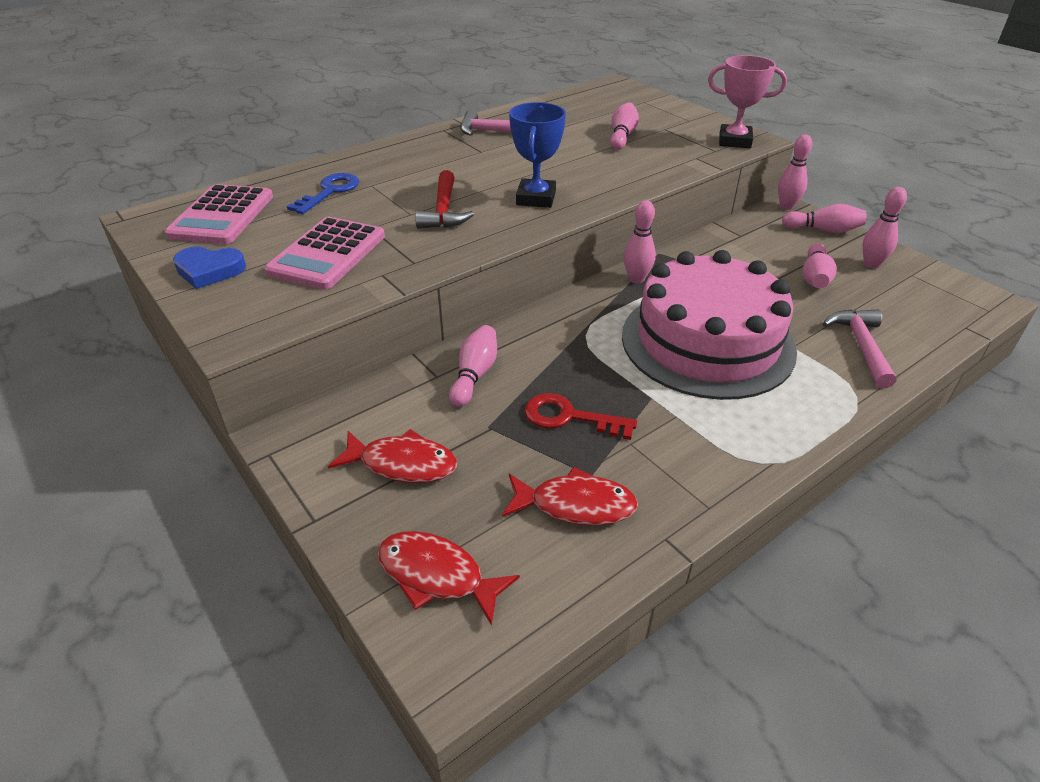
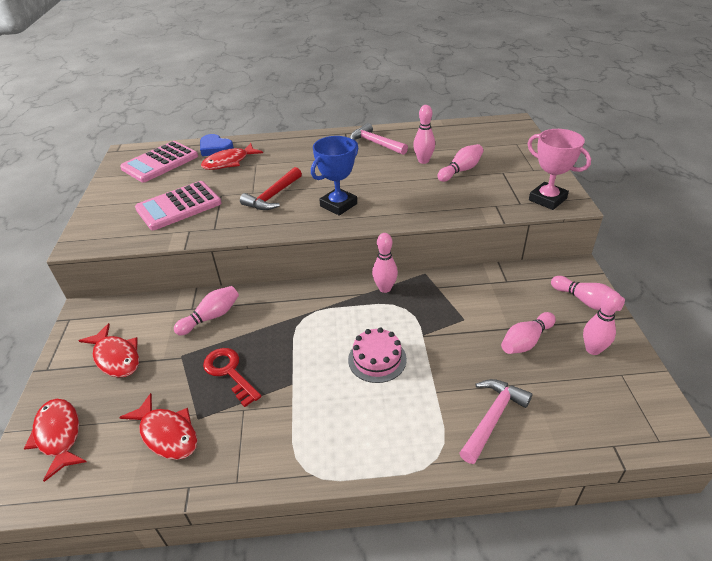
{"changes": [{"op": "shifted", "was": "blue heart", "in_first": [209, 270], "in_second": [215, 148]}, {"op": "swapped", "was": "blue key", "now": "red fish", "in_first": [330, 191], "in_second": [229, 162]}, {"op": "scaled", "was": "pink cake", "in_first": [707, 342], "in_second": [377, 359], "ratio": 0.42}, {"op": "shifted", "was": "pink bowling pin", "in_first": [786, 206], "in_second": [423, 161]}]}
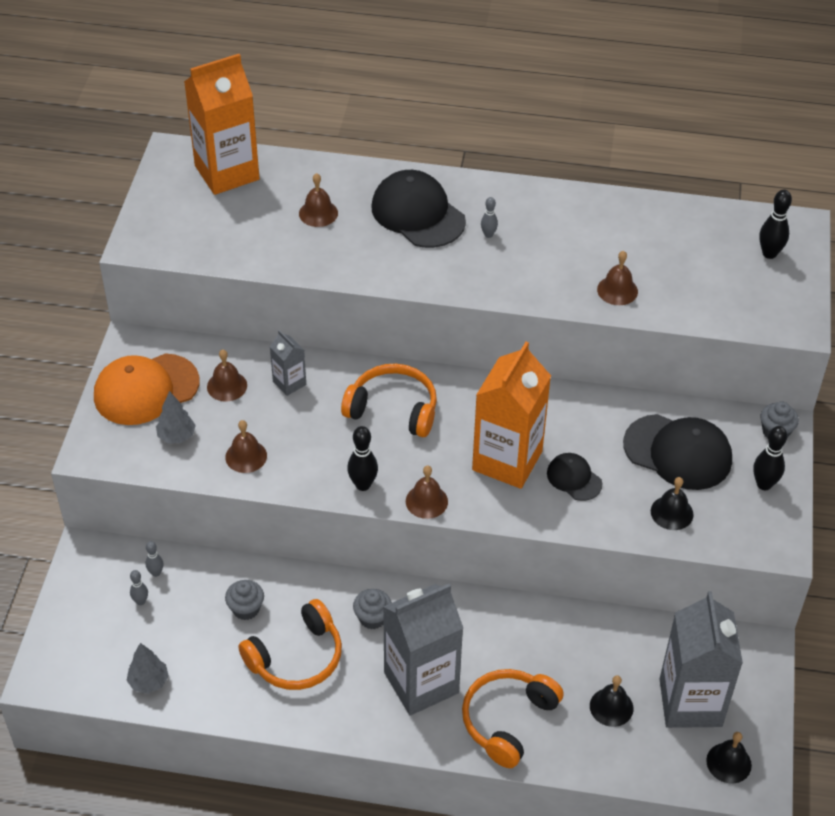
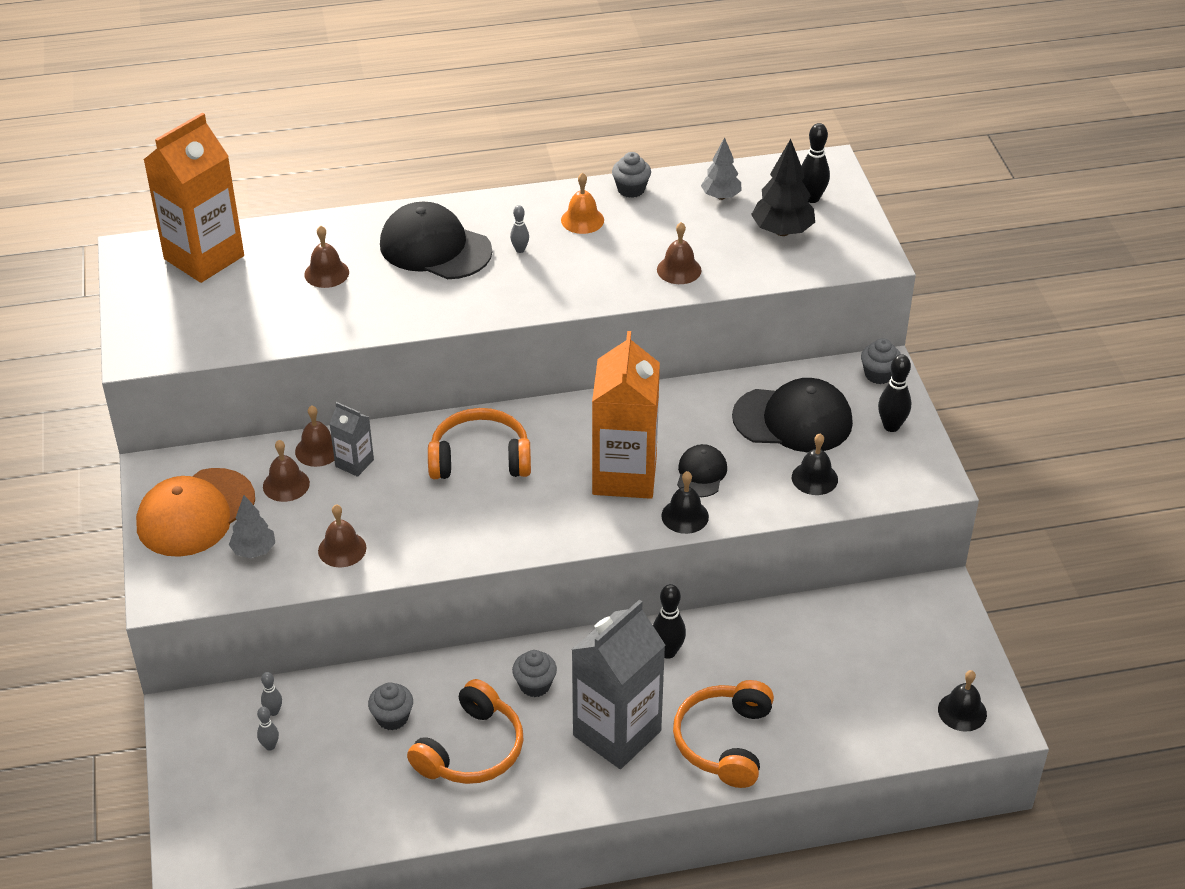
{"changes": [{"op": "shifted", "was": "grey tree", "in_first": [149, 682], "in_second": [721, 196]}, {"op": "shifted", "was": "black bowling pin", "in_first": [363, 485], "in_second": [667, 652]}, {"op": "shifted", "was": "brown bell", "in_first": [426, 501], "in_second": [318, 450]}, {"op": "rotated", "was": "black cap", "in_first": [574, 478], "in_second": [701, 473], "clockwise": 75}, {"op": "shifted", "was": "black bell", "in_first": [611, 707], "in_second": [685, 516]}, {"op": "gone", "was": "grey carton", "in_first": [690, 702]}, {"op": "new", "now": "orange bell", "in_second": [582, 220]}, {"op": "new", "now": "grey cupcake", "in_second": [631, 189]}, {"op": "new", "now": "black tree", "in_second": [782, 231]}]}
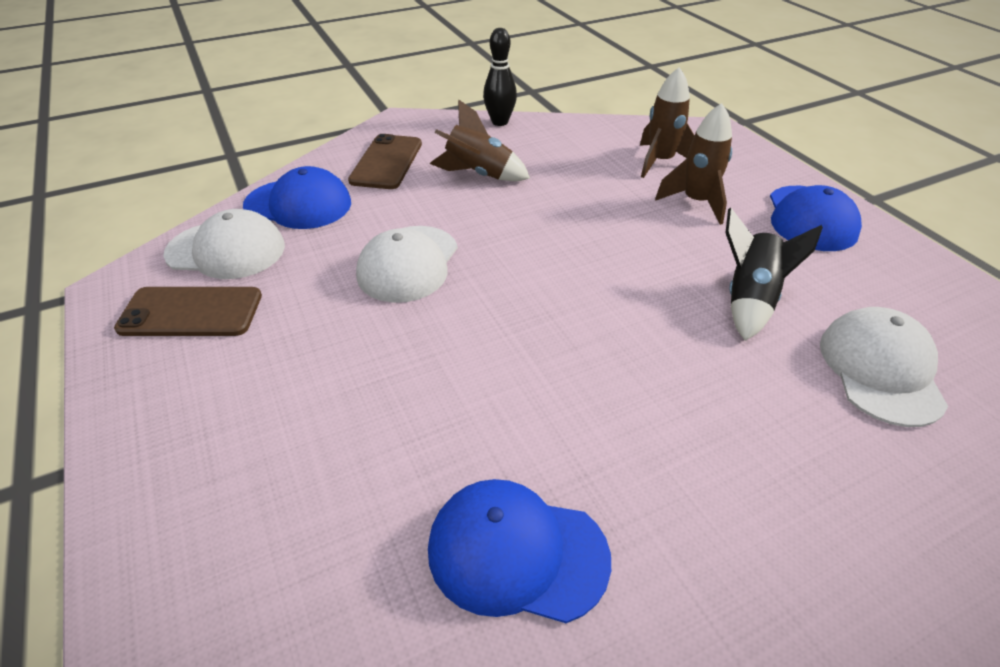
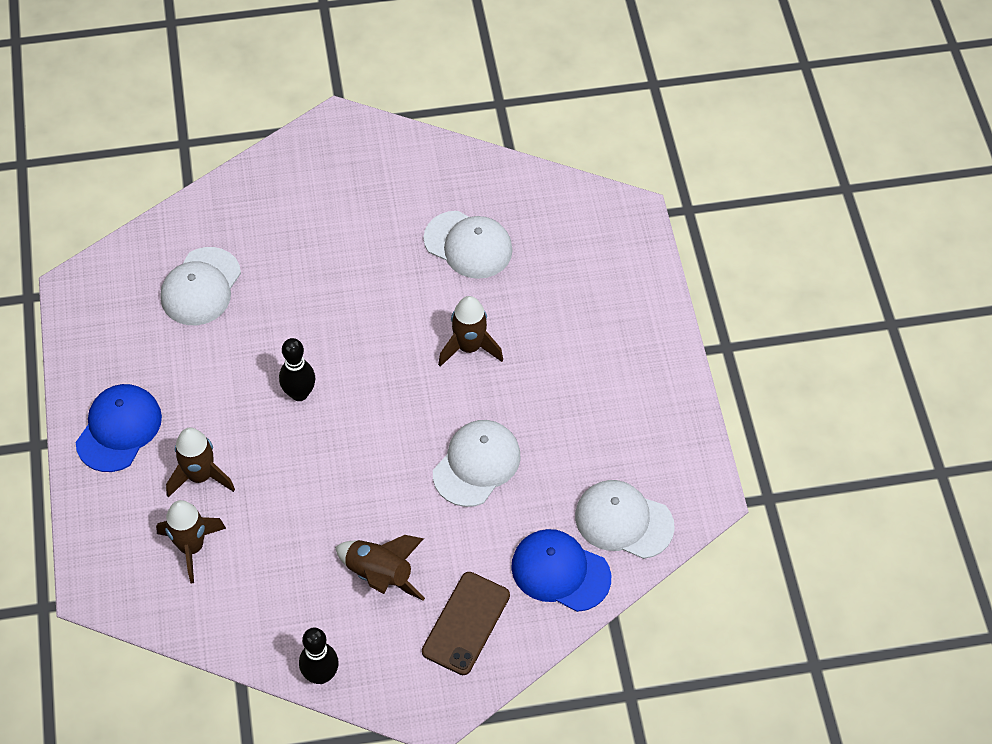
{"changes": [{"op": "gone", "was": "brown phone", "in_first": [191, 312]}, {"op": "repainted", "was": "blue cap", "now": "white cap", "in_first": [517, 552], "in_second": [468, 245]}, {"op": "gone", "was": "black rocket", "in_first": [749, 300]}, {"op": "new", "now": "black bowling pin", "in_second": [299, 393]}, {"op": "new", "now": "brown rocket", "in_second": [469, 347]}]}
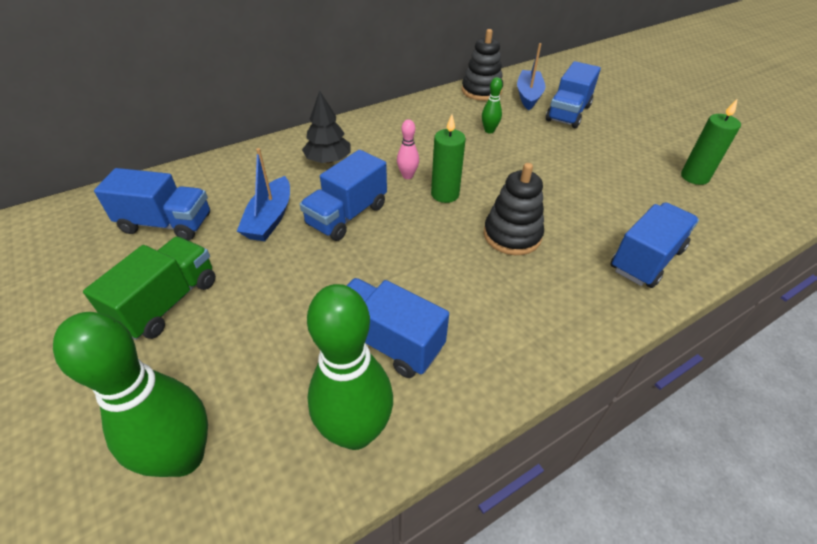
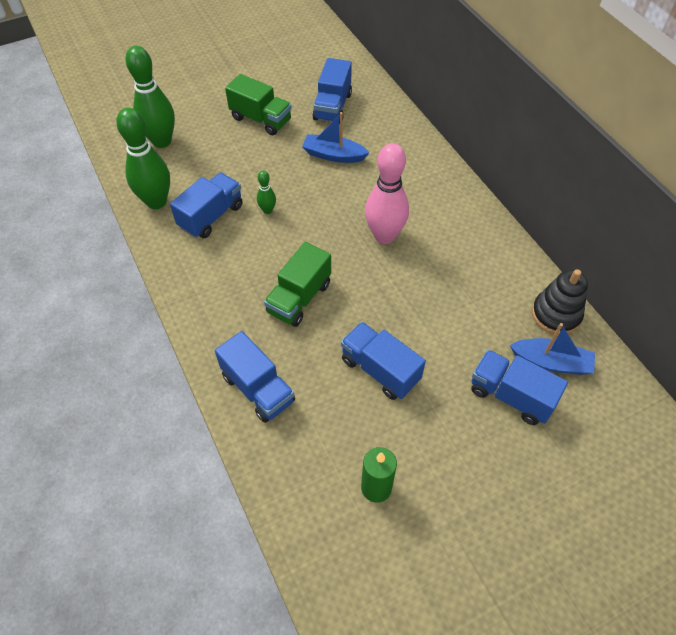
{"changes": [{"op": "shifted", "was": "blue truck", "in_first": [347, 215], "in_second": [380, 370]}, {"op": "gone", "was": "black tree", "in_first": [328, 160]}, {"op": "scaled", "was": "pink bowling pin", "in_first": [407, 176], "in_second": [384, 236], "ratio": 2.15}, {"op": "gone", "was": "green candle", "in_first": [445, 194]}, {"op": "shifted", "was": "green bowling pin", "in_first": [489, 130], "in_second": [267, 210]}, {"op": "swapped", "was": "black stacking toy", "now": "green truck", "in_first": [512, 235], "in_second": [299, 298]}]}
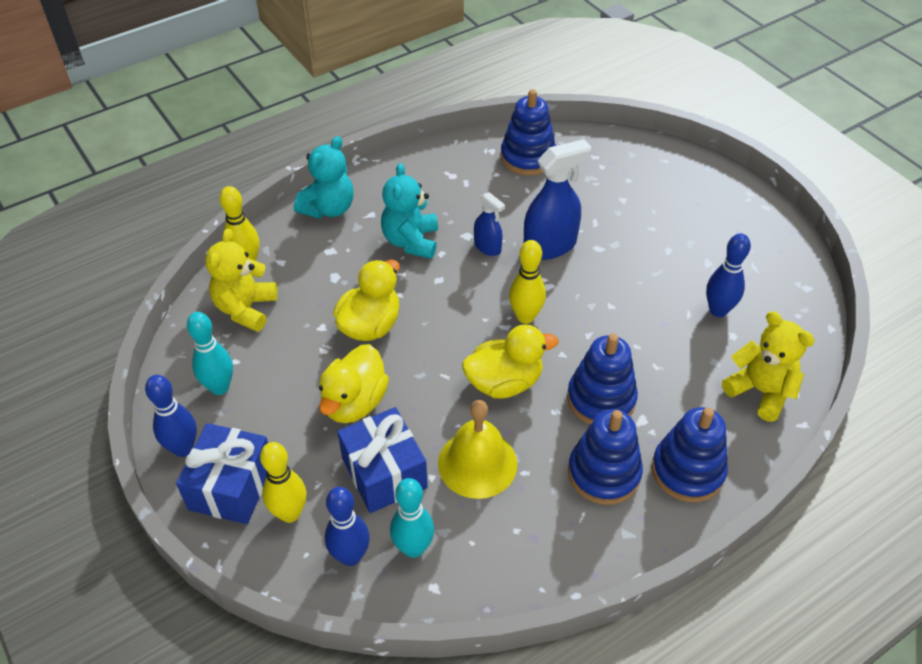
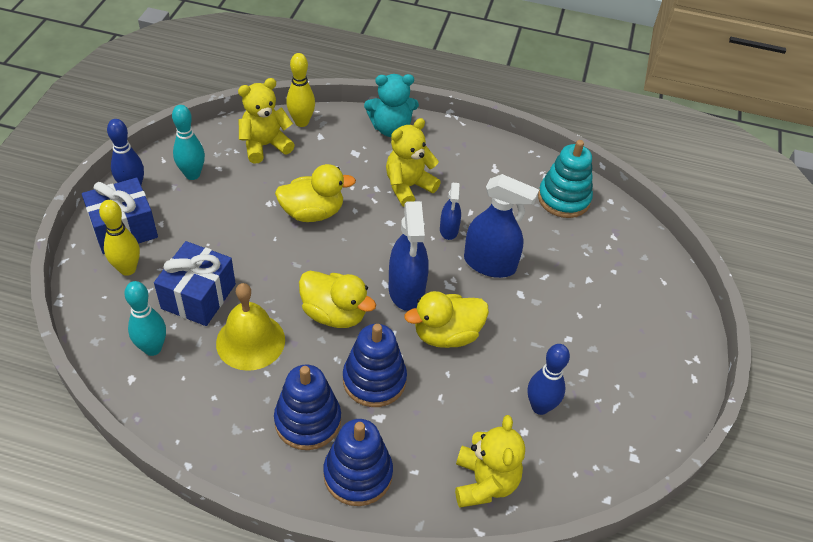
{"changes": [{"op": "shifted", "was": "yellow duck", "in_first": [354, 402], "in_second": [446, 334]}, {"op": "gone", "was": "blue bowling pin", "in_first": [350, 556]}, {"op": "repainted", "was": "turquoise teddy bear", "now": "yellow teddy bear", "in_first": [411, 241], "in_second": [408, 187]}, {"op": "repainted", "was": "blue stacking toy", "now": "turquoise stacking toy", "in_first": [528, 157], "in_second": [563, 199]}, {"op": "swapped", "was": "yellow bowling pin", "now": "blue spray bottle", "in_first": [525, 317], "in_second": [406, 290]}]}
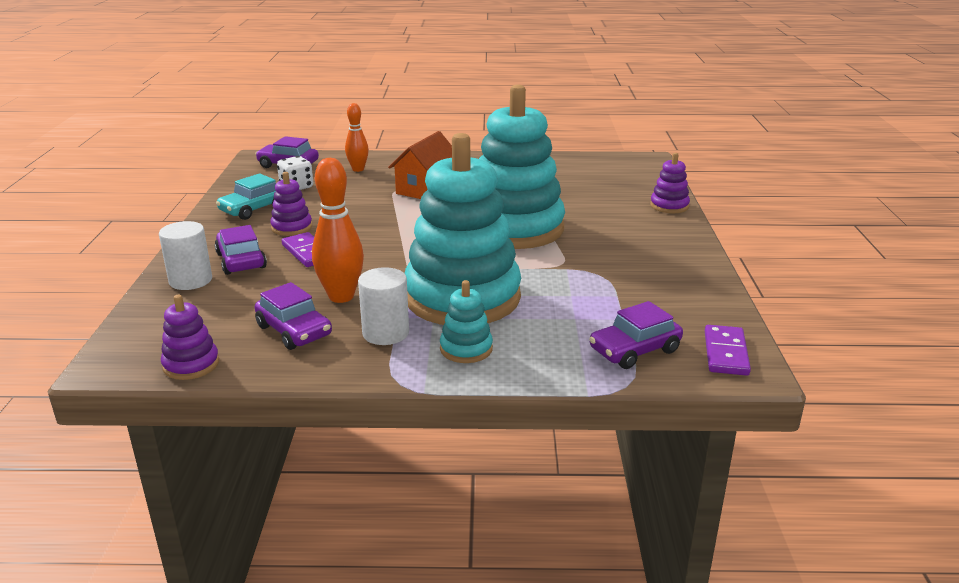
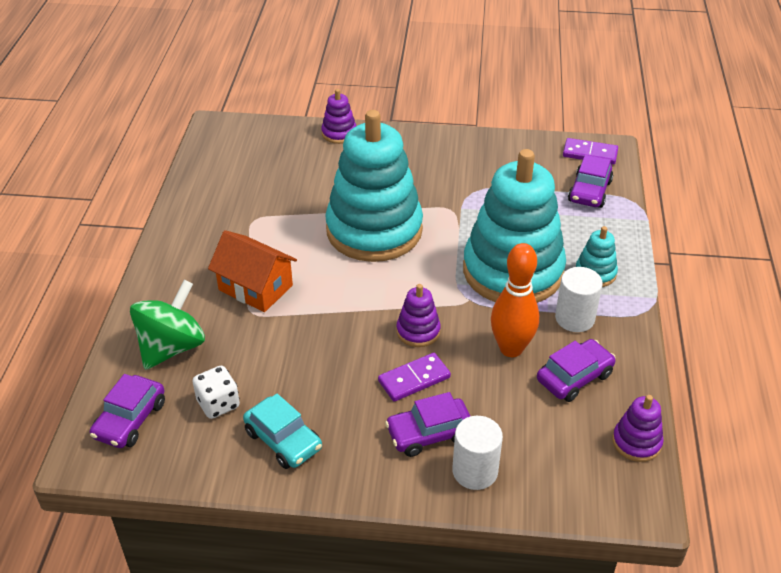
{"changes": [{"op": "shifted", "was": "purple stacking toy", "in_first": [291, 227], "in_second": [418, 331]}, {"op": "swapped", "was": "orange bowling pin", "now": "green spinning top", "in_first": [358, 169], "in_second": [172, 347]}, {"op": "rotated", "was": "purple car", "in_first": [634, 350], "in_second": [589, 191], "clockwise": 45}]}
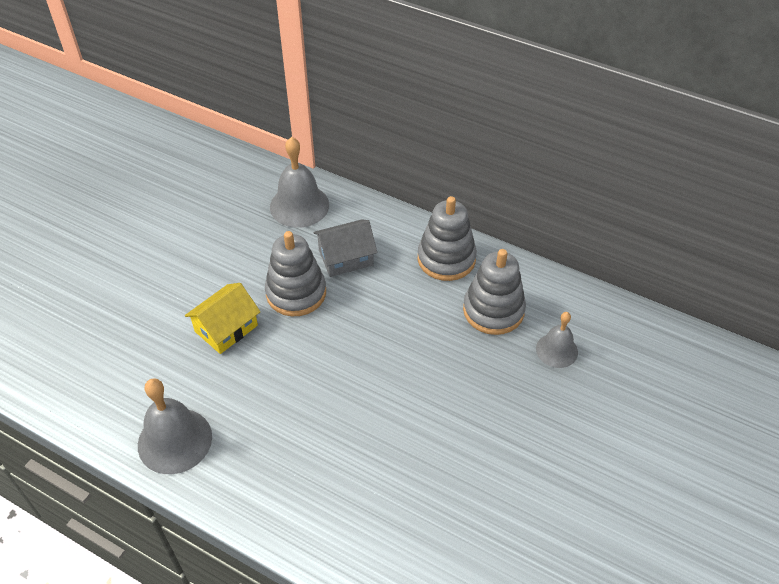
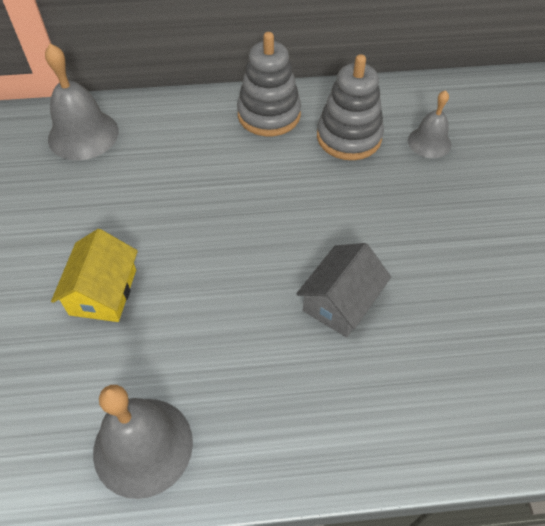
{"changes": [{"op": "gone", "was": "grey stacking toy", "in_first": [296, 293]}, {"op": "shifted", "was": "grey house", "in_first": [346, 257], "in_second": [340, 301]}]}
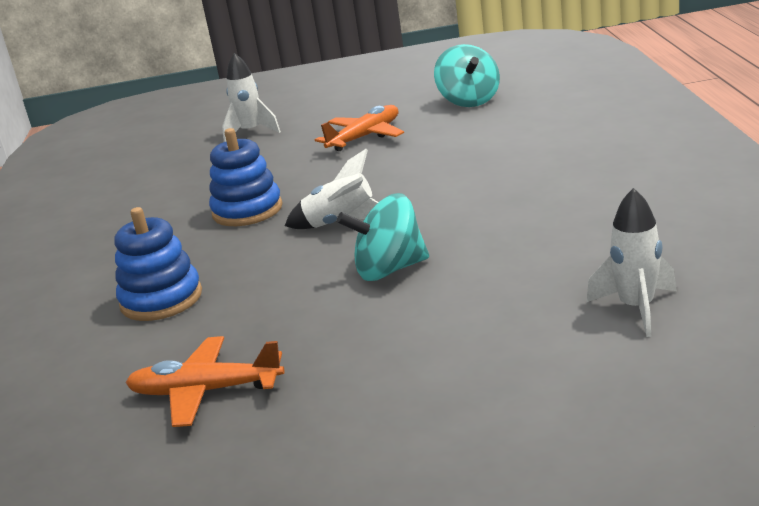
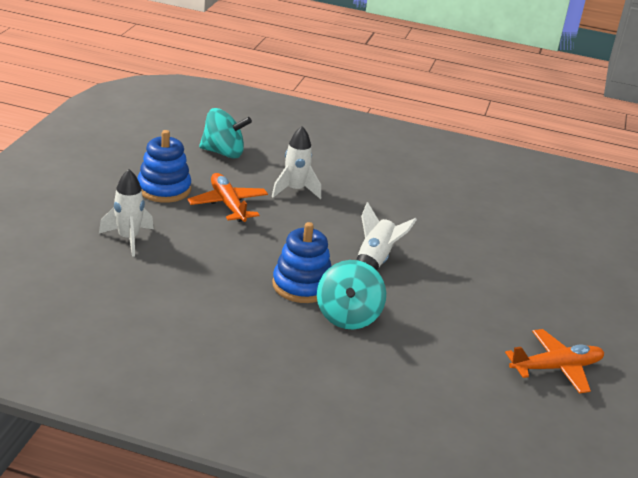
{"changes": [{"op": "shifted", "was": "blue stacking toy", "in_first": [161, 299], "in_second": [164, 189]}, {"op": "rotated", "was": "orange plane", "in_first": [205, 391], "in_second": [556, 368], "clockwise": -135}, {"op": "shifted", "was": "turquoise spinning top", "in_first": [389, 270], "in_second": [348, 316]}, {"op": "shifted", "was": "white rocket", "in_first": [636, 308], "in_second": [295, 190]}]}
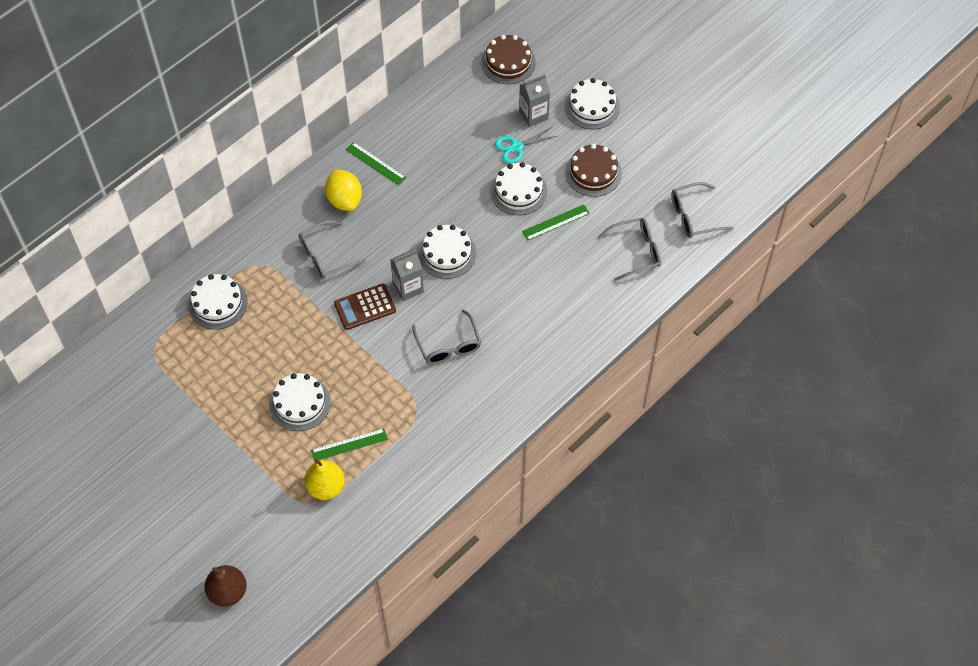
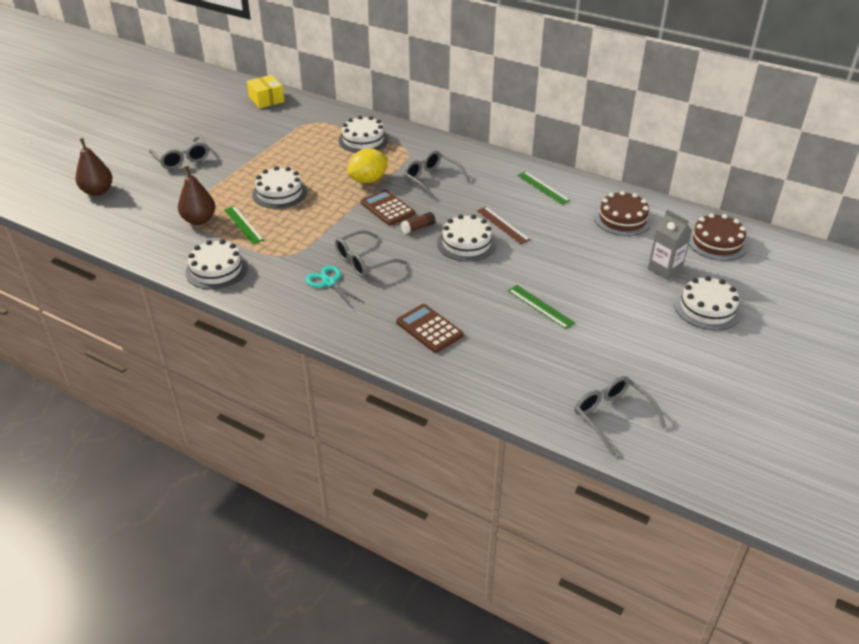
{"changes": [{"op": "repainted", "was": "yellow pear", "now": "brown pear", "in_first": [326, 487], "in_second": [199, 220]}, {"op": "shifted", "was": "yellow lemon", "in_first": [344, 200], "in_second": [368, 180]}, {"op": "rotated", "was": "green ruler", "in_first": [375, 163], "in_second": [543, 187], "clockwise": -60}, {"op": "swapped", "was": "grey carton", "now": "brown glue stick", "in_first": [408, 287], "in_second": [418, 228]}, {"op": "shifted", "was": "white cake", "in_first": [518, 191], "in_second": [216, 270]}, {"op": "shifted", "was": "turquoise scissors", "in_first": [516, 147], "in_second": [329, 282]}, {"op": "shifted", "was": "brown cake", "in_first": [593, 172], "in_second": [622, 219]}, {"op": "shifted", "was": "grey glasses", "in_first": [635, 251], "in_second": [182, 159]}, {"op": "new", "now": "yellow box", "in_second": [266, 99]}, {"op": "new", "now": "brown calculator", "in_second": [429, 329]}, {"op": "new", "now": "brown ruler", "in_second": [503, 225]}]}
